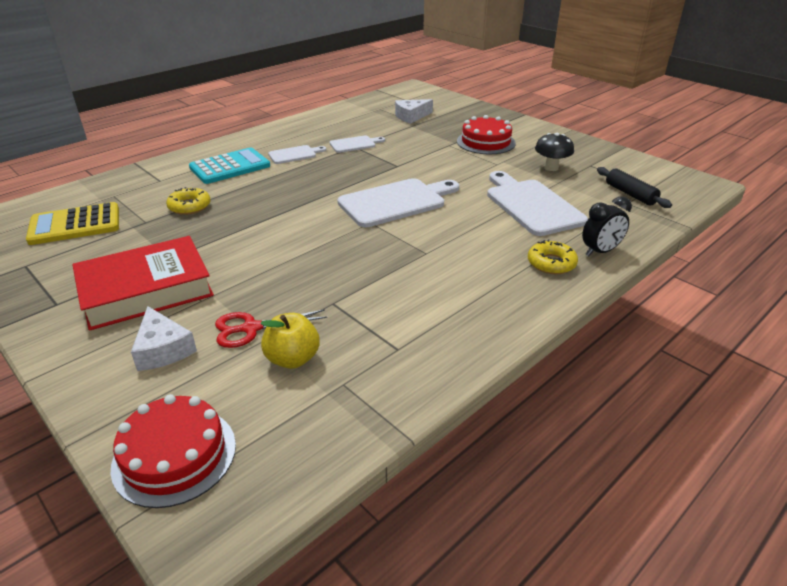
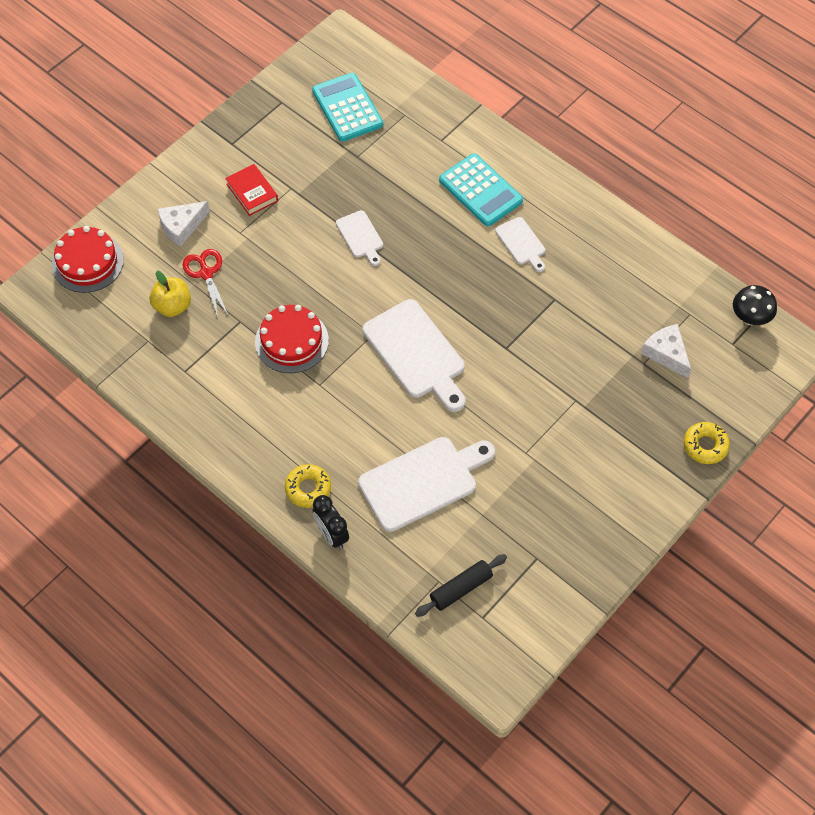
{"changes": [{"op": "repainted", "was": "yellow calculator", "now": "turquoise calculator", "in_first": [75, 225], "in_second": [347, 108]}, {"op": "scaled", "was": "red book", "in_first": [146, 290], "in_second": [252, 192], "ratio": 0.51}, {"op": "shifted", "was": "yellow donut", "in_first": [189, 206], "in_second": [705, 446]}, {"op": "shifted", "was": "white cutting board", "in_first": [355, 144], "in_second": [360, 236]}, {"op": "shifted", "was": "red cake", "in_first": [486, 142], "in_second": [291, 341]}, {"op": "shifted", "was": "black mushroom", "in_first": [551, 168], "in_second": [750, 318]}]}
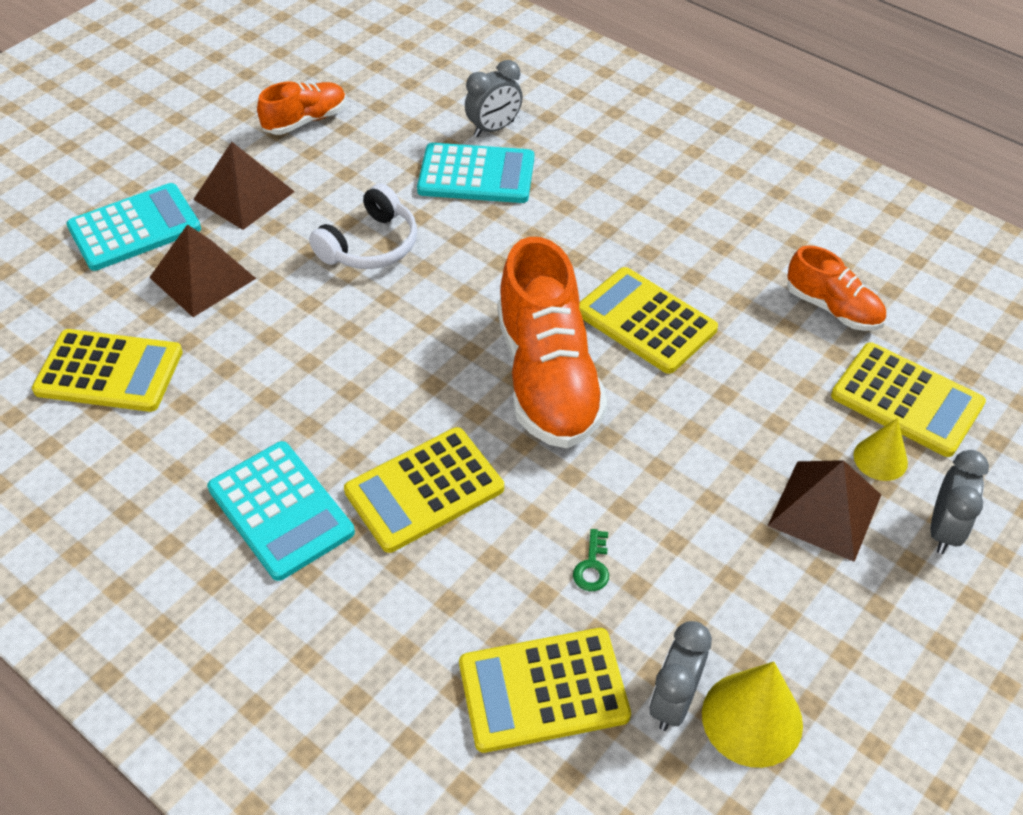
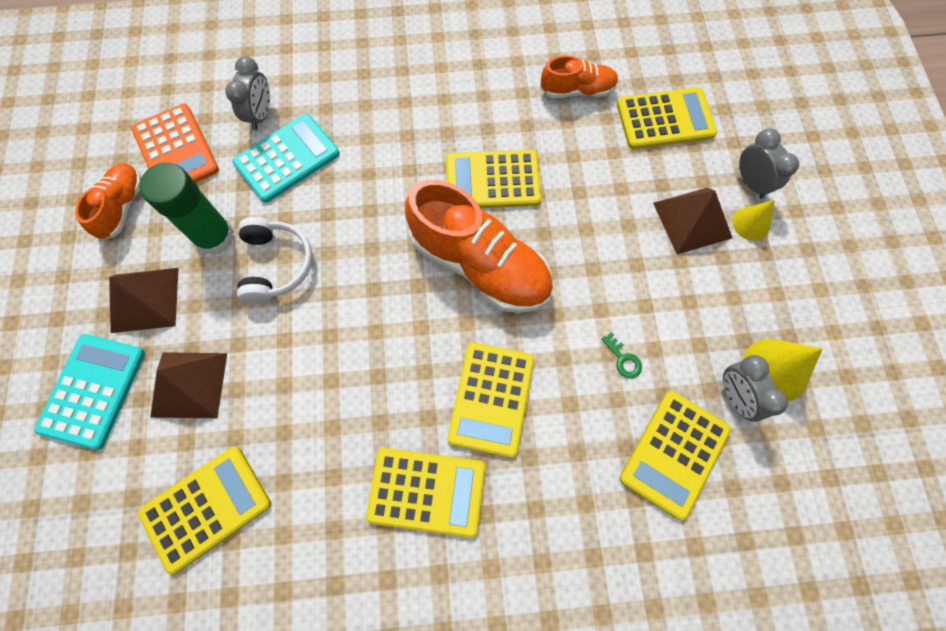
{"changes": [{"op": "repainted", "was": "turquoise calculator", "now": "yellow calculator", "in_first": [280, 510], "in_second": [427, 491]}, {"op": "shifted", "was": "yellow cone", "in_first": [880, 459], "in_second": [751, 223]}, {"op": "new", "now": "orange calculator", "in_second": [176, 150]}, {"op": "new", "now": "green glue stick", "in_second": [215, 237]}]}
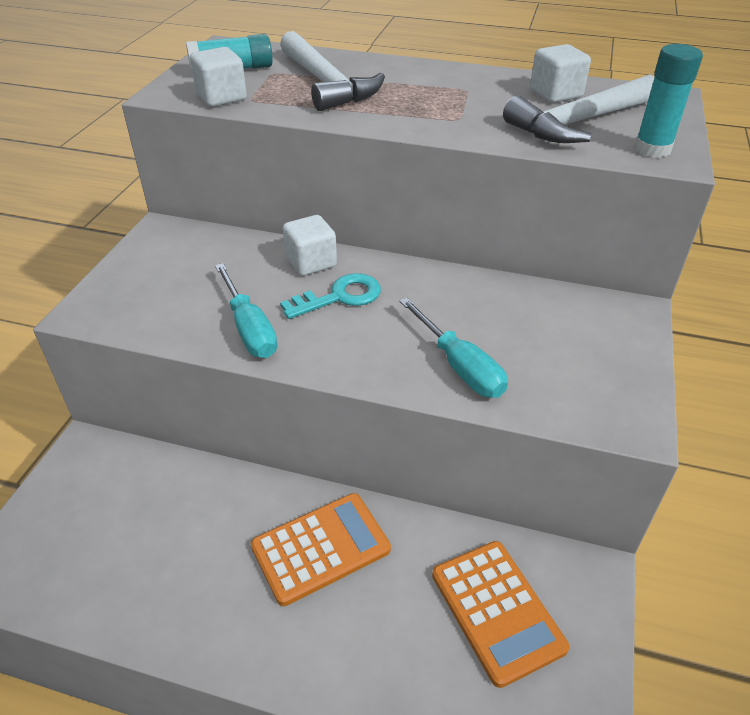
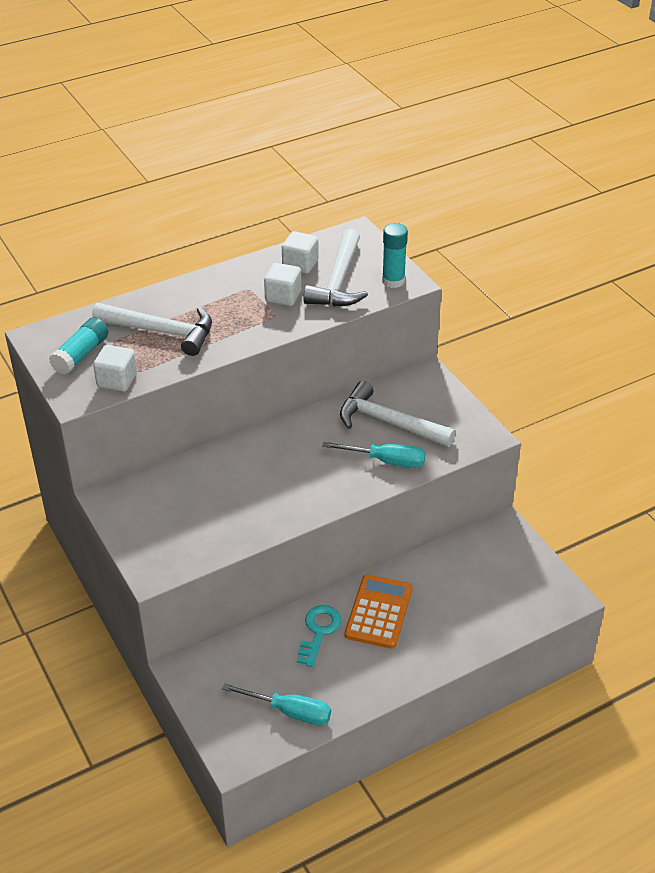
{"changes": [{"op": "shifted", "was": "turquoise screwdriver", "in_first": [249, 328], "in_second": [290, 711]}, {"op": "shifted", "was": "turquoise key", "in_first": [340, 297], "in_second": [319, 631]}, {"op": "shifted", "was": "white cube", "in_first": [311, 262], "in_second": [283, 296]}, {"op": "gone", "was": "orange calculator", "in_first": [497, 611]}, {"op": "new", "now": "white hammer", "in_second": [388, 422]}]}
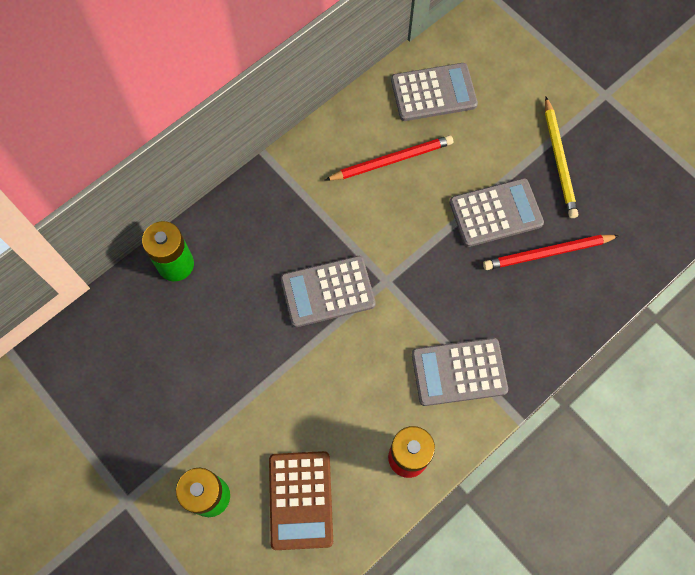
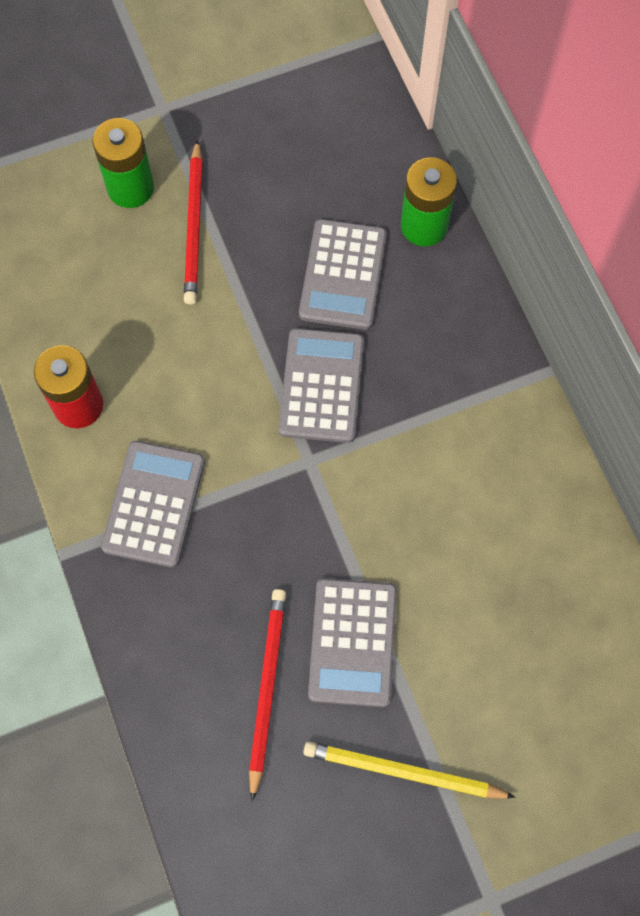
{"changes": [{"op": "gone", "was": "brown calculator", "in_first": [300, 500]}, {"op": "shifted", "was": "red pencil", "in_first": [391, 160], "in_second": [194, 226]}, {"op": "shifted", "was": "grey calculator", "in_first": [433, 93], "in_second": [342, 275]}]}
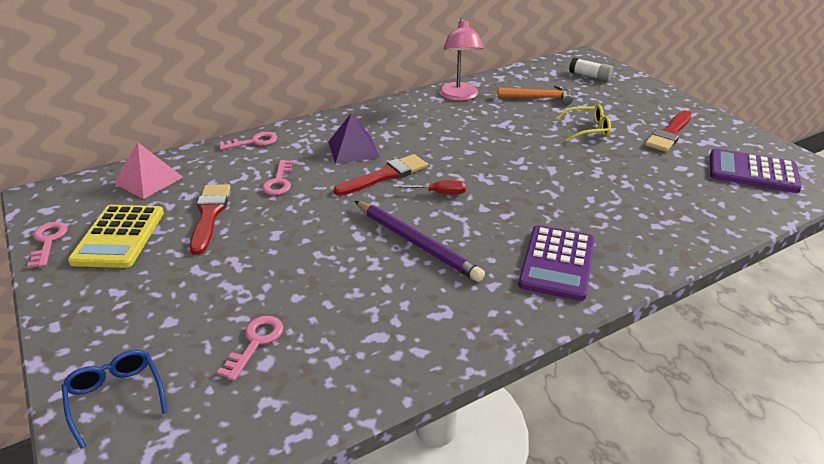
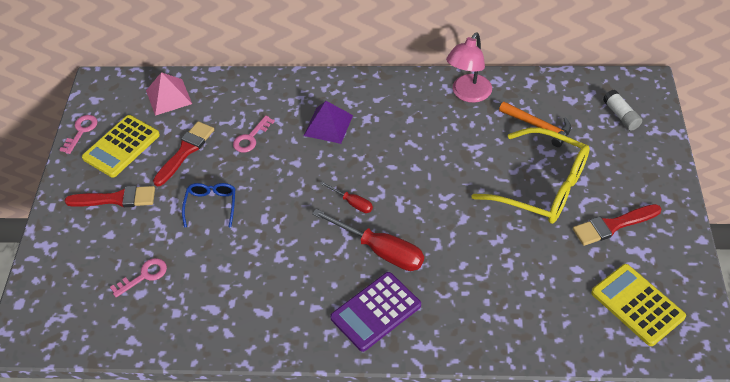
{"changes": [{"op": "shifted", "was": "blue glasses", "in_first": [116, 397], "in_second": [211, 205]}, {"op": "gone", "was": "pink key", "in_first": [253, 142]}, {"op": "shifted", "was": "red brush", "in_first": [385, 175], "in_second": [116, 199]}, {"op": "gone", "was": "purple pencil", "in_first": [417, 243]}, {"op": "scaled", "was": "yellow glasses", "in_first": [588, 129], "in_second": [542, 186], "ratio": 2.02}, {"op": "repainted", "was": "purple calculator", "now": "yellow calculator", "in_first": [753, 172], "in_second": [637, 305]}, {"op": "new", "now": "red screwdriver", "in_second": [380, 250]}]}
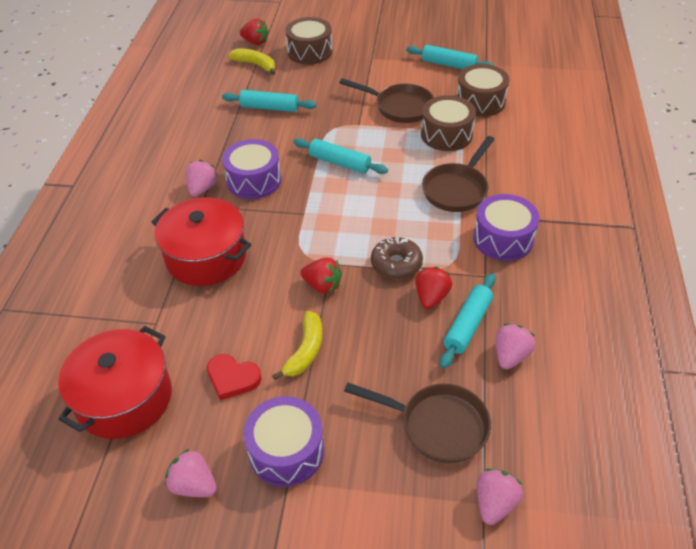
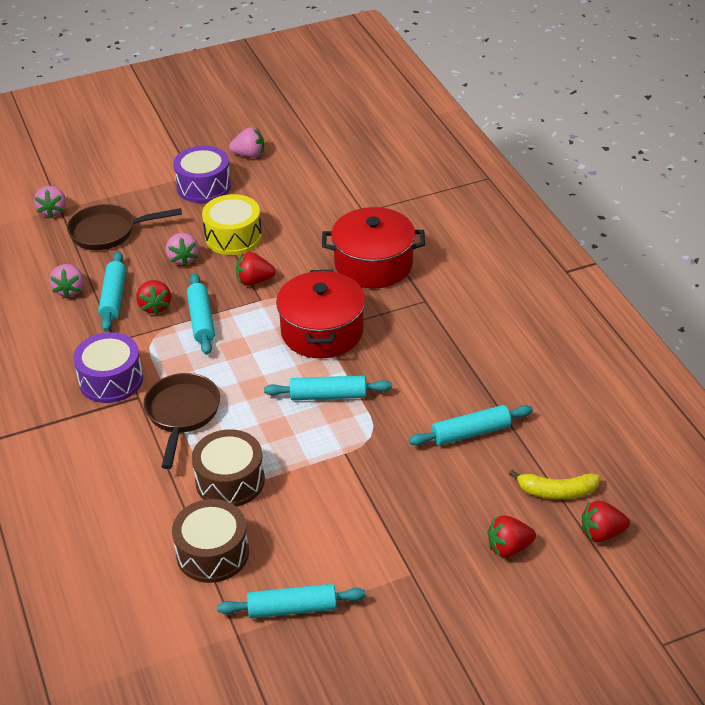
{"changes": [{"op": "shifted", "was": "red pot", "in_first": [124, 398], "in_second": [322, 331]}, {"op": "shifted", "was": "pink strawberry", "in_first": [202, 188], "in_second": [183, 259]}, {"op": "gone", "was": "red heart", "in_first": [232, 378]}, {"op": "gone", "was": "purple drum", "in_first": [254, 180]}, {"op": "swapped", "was": "yellow banana", "now": "yellow drum", "in_first": [305, 351], "in_second": [233, 237]}, {"op": "swapped", "was": "brown drum", "now": "red strawberry", "in_first": [309, 52], "in_second": [509, 548]}, {"op": "gone", "was": "brown pan", "in_first": [399, 107]}, {"op": "swapped", "was": "brown donut", "now": "turquoise rolling pin", "in_first": [396, 264], "in_second": [201, 320]}]}
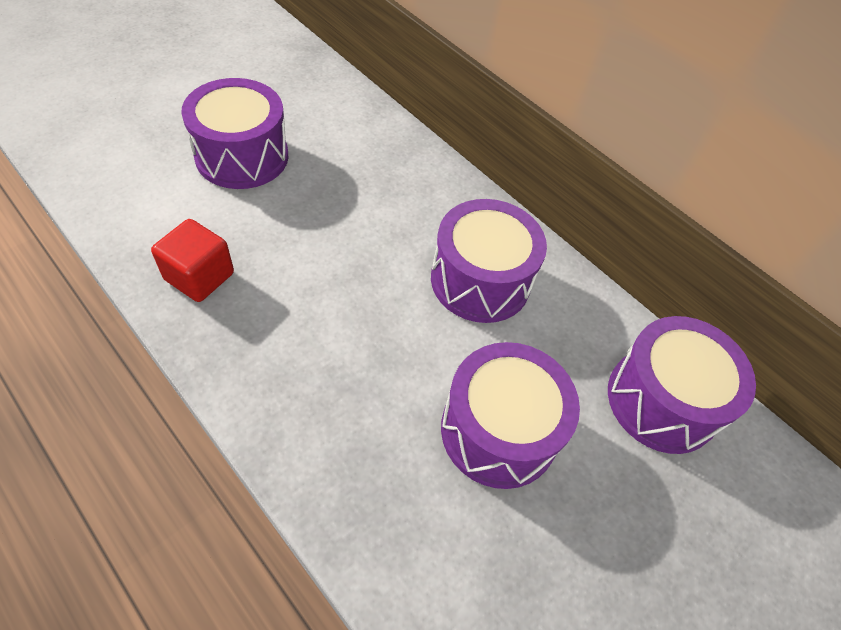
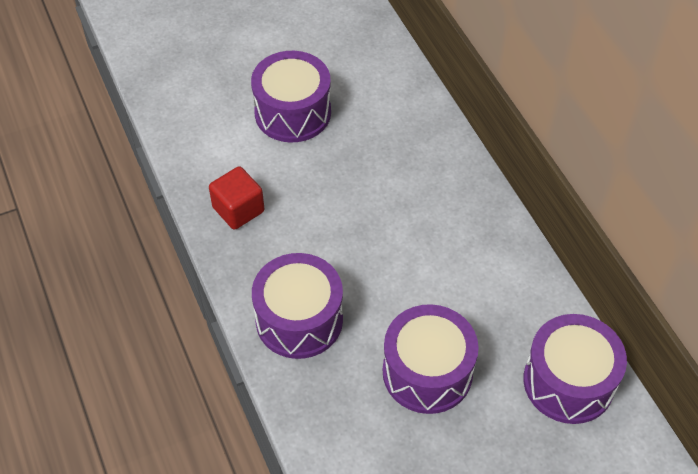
{"changes": [{"op": "shifted", "was": "purple drum", "in_first": [480, 280], "in_second": [299, 319]}]}
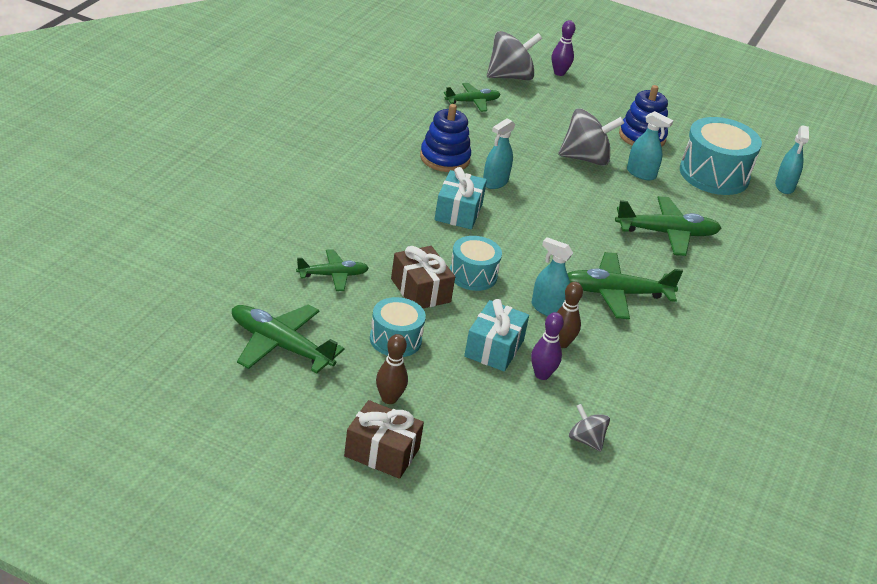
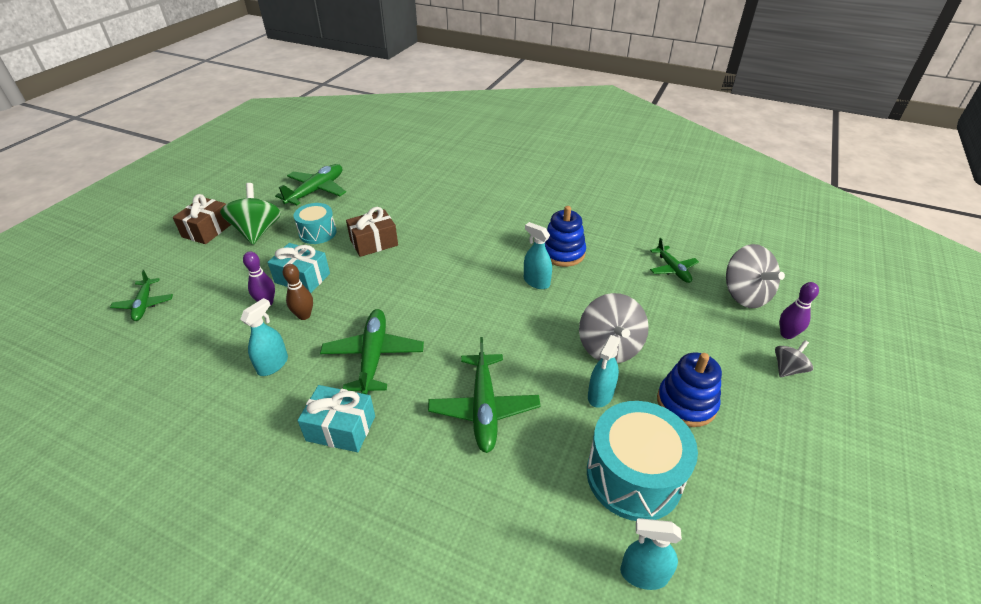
{"changes": [{"op": "shifted", "was": "green plane", "in_first": [332, 275], "in_second": [144, 304]}, {"op": "swapped", "was": "brown bowling pin", "now": "green spinning top", "in_first": [389, 399], "in_second": [257, 231]}, {"op": "shifted", "was": "turquoise gift", "in_first": [458, 212], "in_second": [341, 428]}, {"op": "gone", "was": "turquoise drum", "in_first": [473, 275]}, {"op": "shifted", "was": "turquoise spray bottle", "in_first": [548, 309], "in_second": [273, 365]}, {"op": "shifted", "was": "grey spinning top", "in_first": [586, 440], "in_second": [787, 369]}]}
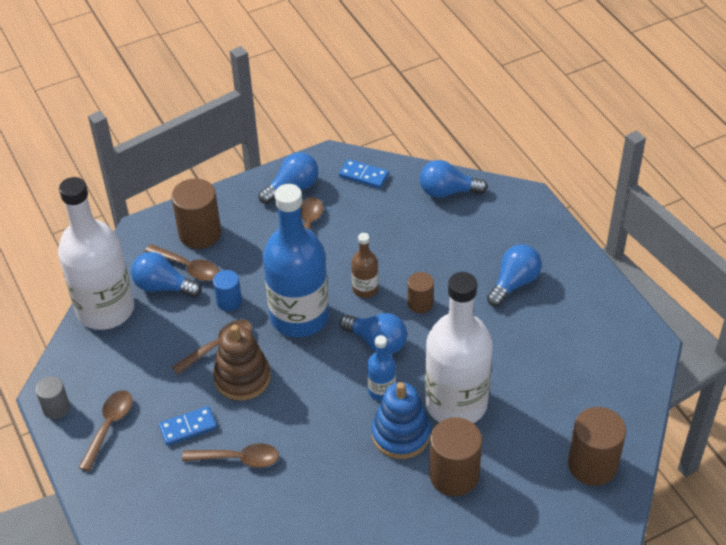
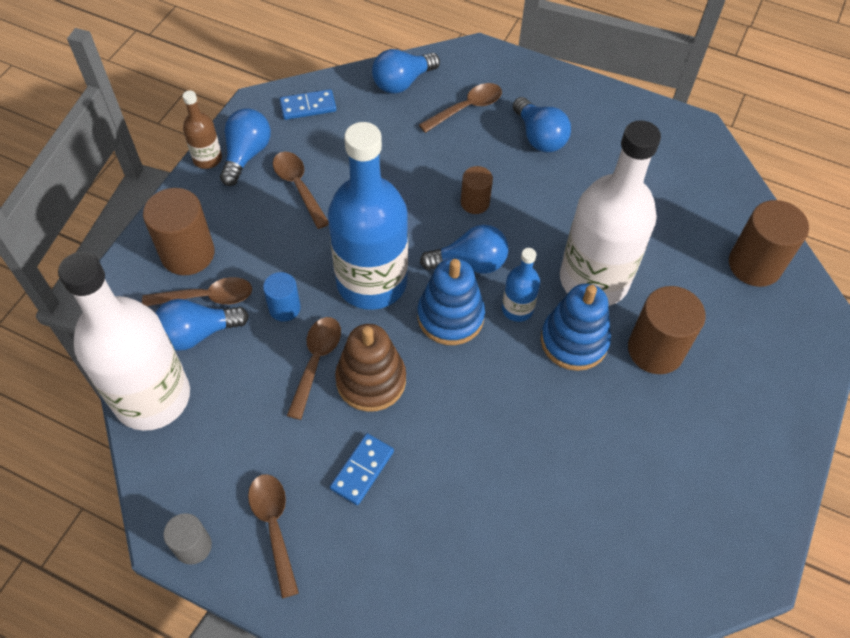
{"changes": [{"op": "shifted", "was": "brown spoon", "in_first": [238, 459], "in_second": [467, 108]}, {"op": "shifted", "was": "brown bottle", "in_first": [365, 289], "in_second": [207, 159]}, {"op": "rotated", "was": "blue light bulb", "in_first": [514, 283], "in_second": [539, 137], "clockwise": 150}, {"op": "new", "now": "blue stacking toy", "in_second": [450, 316]}]}
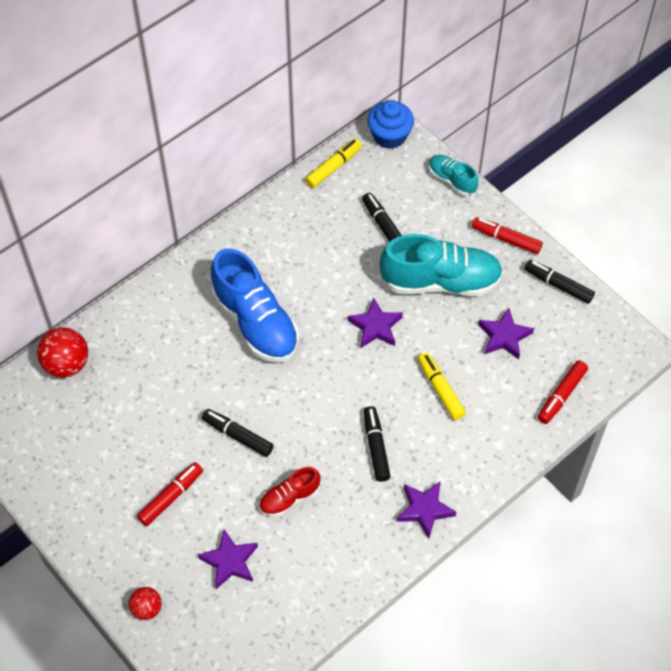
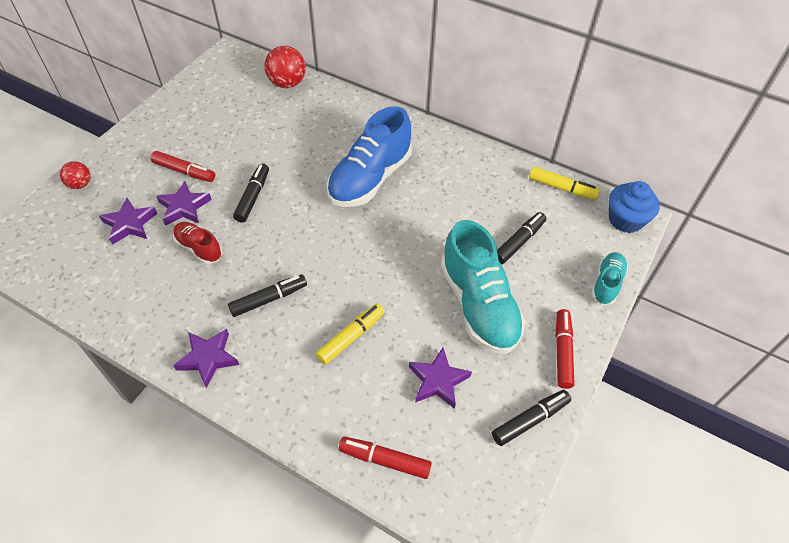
{"changes": [{"op": "shifted", "was": "purple star", "in_first": [375, 327], "in_second": [184, 207]}, {"op": "rotated", "was": "black marker", "in_first": [558, 285], "in_second": [530, 420], "clockwise": 45}]}
